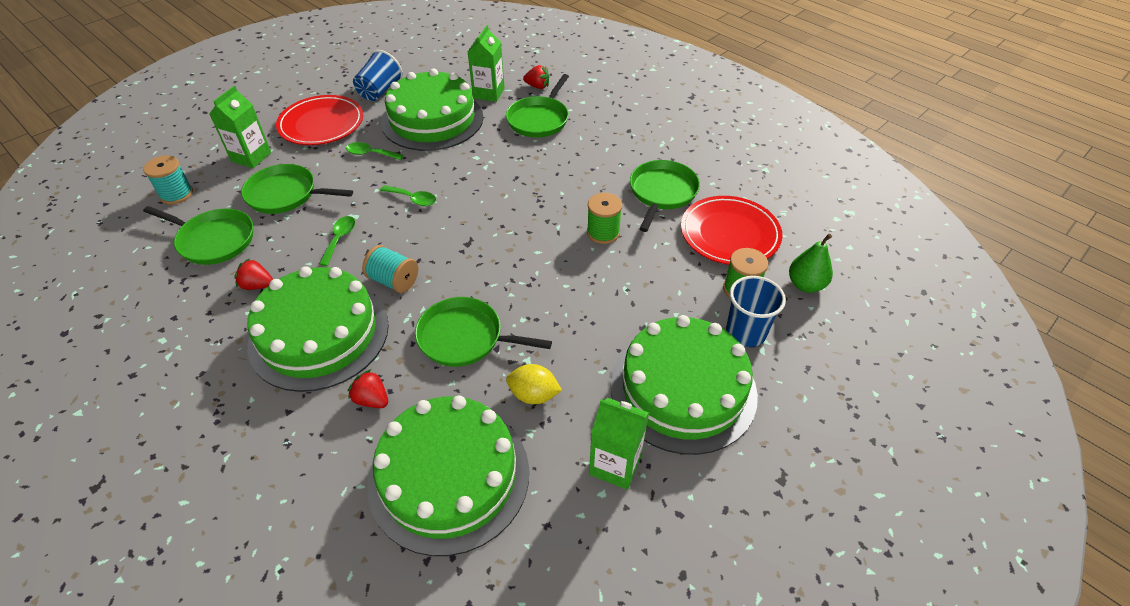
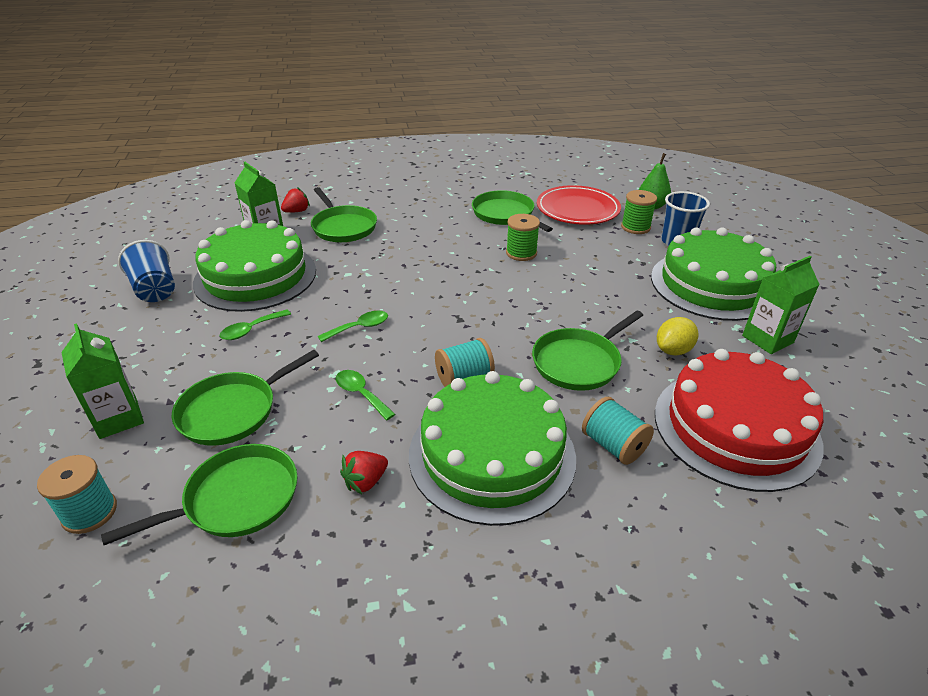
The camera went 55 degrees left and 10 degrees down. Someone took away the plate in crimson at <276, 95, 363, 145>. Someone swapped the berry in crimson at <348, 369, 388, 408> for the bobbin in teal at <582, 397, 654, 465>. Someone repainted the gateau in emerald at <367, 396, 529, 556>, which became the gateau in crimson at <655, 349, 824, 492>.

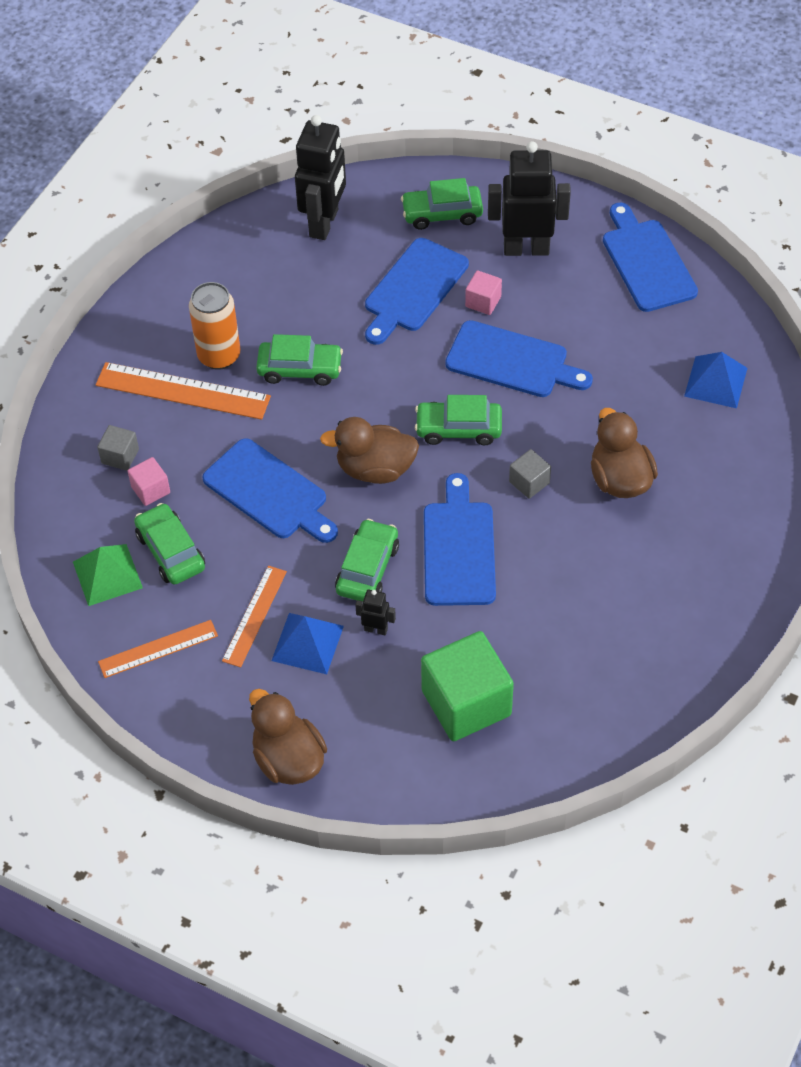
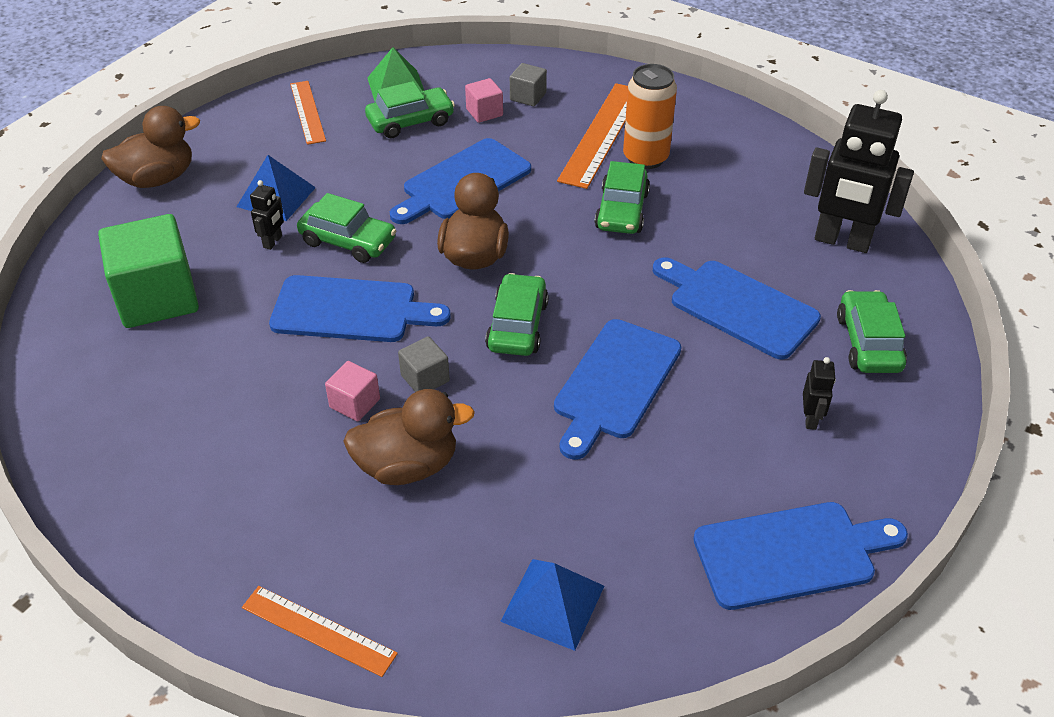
The camera went 95 degrees right and 10 degrees down. Someone carried the ruler in bright orange from <222, 566, 287, 667> to <242, 586, 398, 677>. Someone carried the block in pink from <465, 270, 502, 315> to <325, 361, 380, 421>. Someone scaled the toy robot in jet-black at <488, 141, 571, 256> by 0.44.

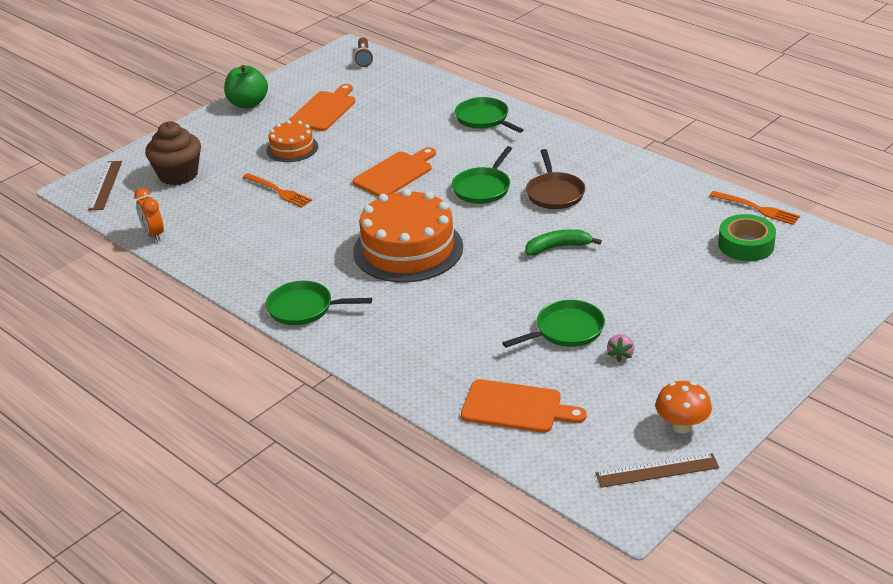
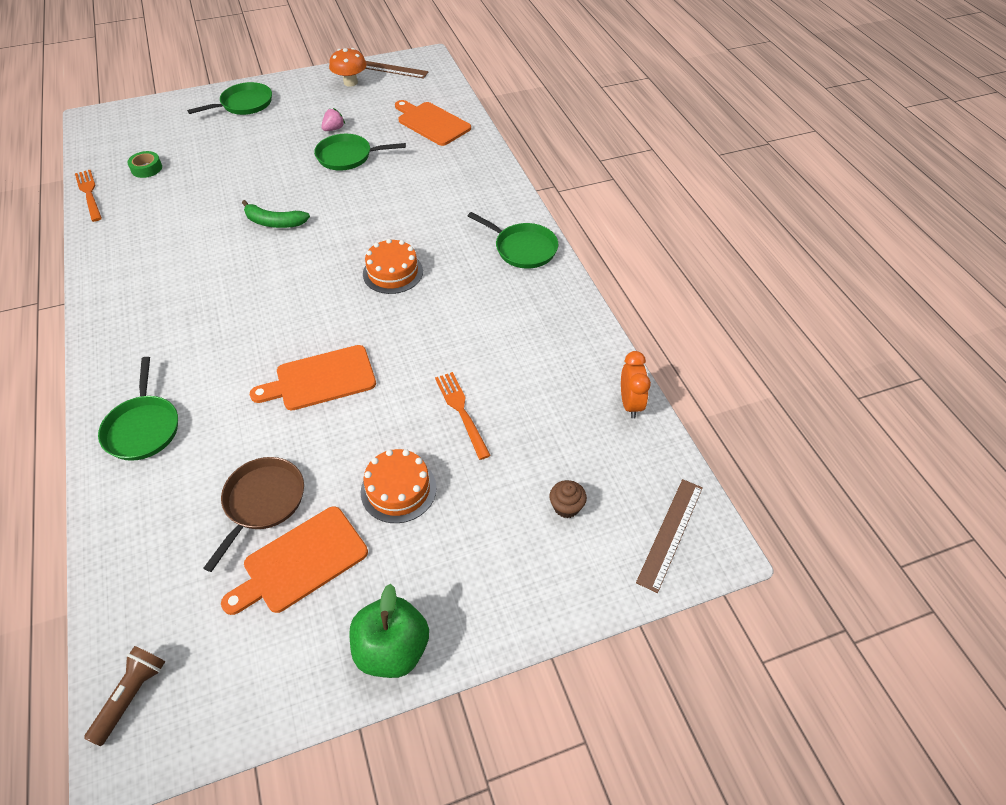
The camera went 155 degrees left and 15 degrees up. Someone scaled the cupcake in brown at <145, 121, 201, 185> by 0.46. Someone scaled the gateau in bright orange at <353, 189, 463, 283> by 0.53. Someone carried the frying pan in emerald from <452, 146, 512, 204> to <187, 82, 272, 115>. Someone carried the frying pan in brown from <526, 149, 585, 209> to <203, 457, 304, 572>. Someone scaled the tape in emerald at <718, 214, 776, 261> by 0.61.

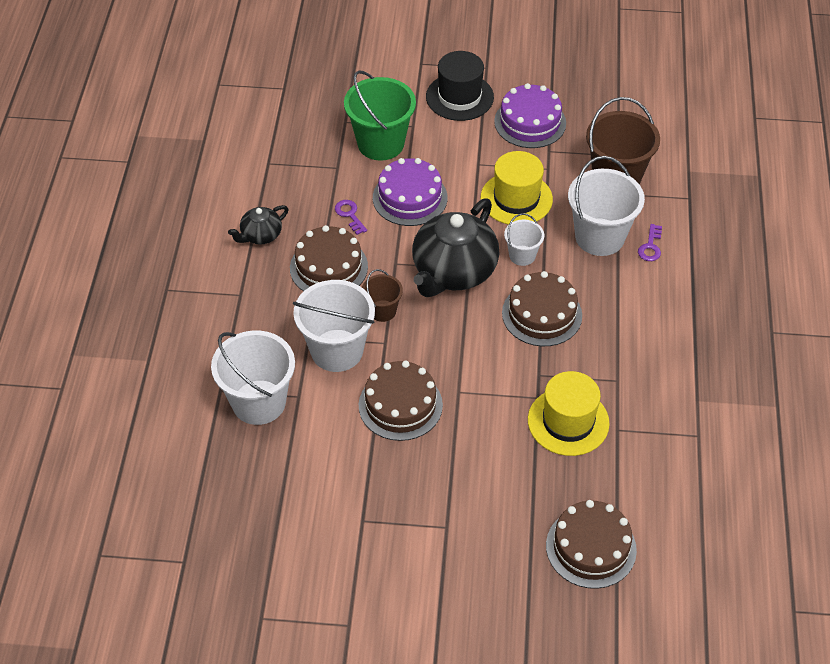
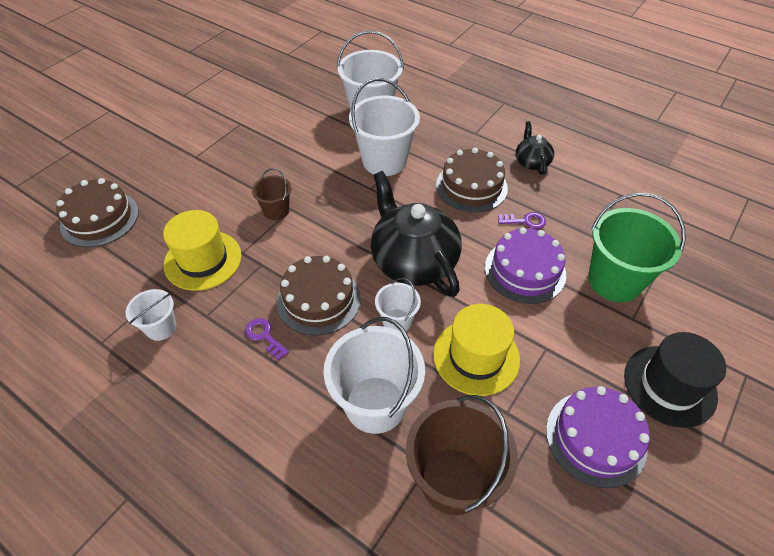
The camera went 120 degrees right and 0 degrees up. Someone took away the gateau in brown at <359, 361, 443, 441>. Someone carried the sand bucket in brown from <362, 269, 403, 322> to <252, 168, 291, 220>. Someone carried the key in royal purple from <638, 224, 662, 261> to <245, 318, 289, 360>. Someone put down the sand bucket in snow-white at <126, 289, 176, 341>.

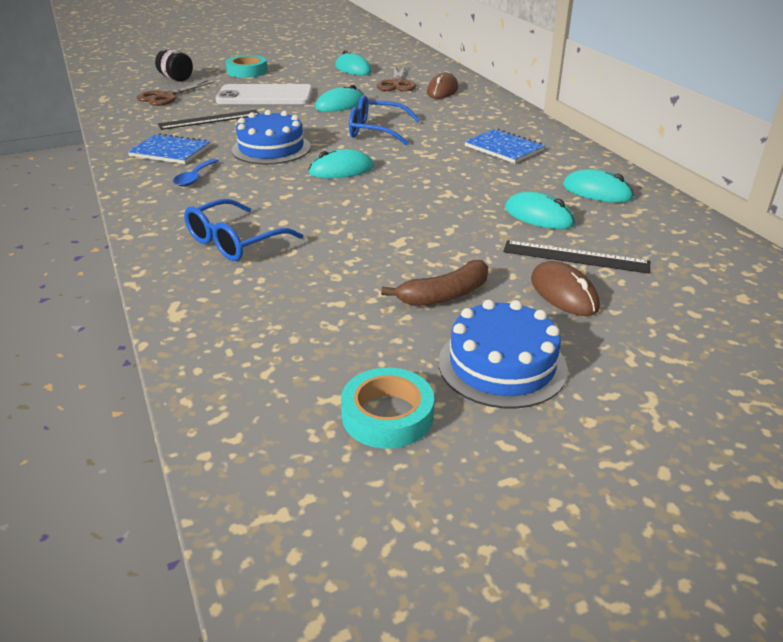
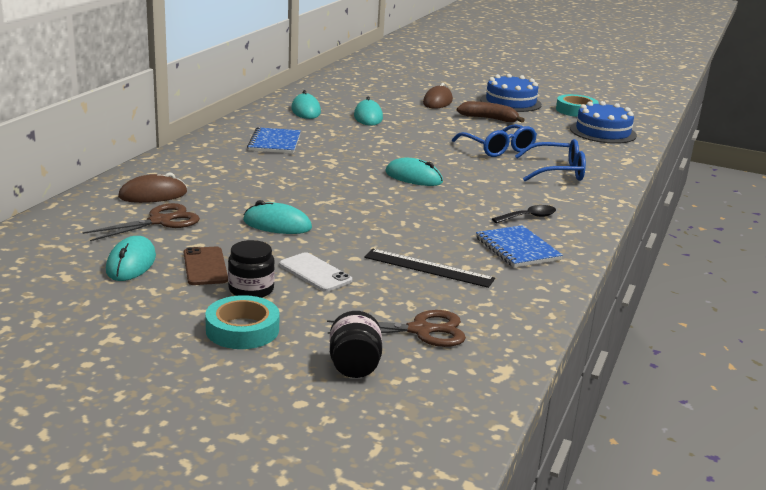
The camera went 135 degrees left and 10 degrees down. Someone repainted the teaspoon in blue at <173, 158, 219, 187>, which became the teaspoon in jet-black at <492, 205, 556, 223>. Someone scaled the smartphone in snow-white at <216, 84, 313, 104> by 0.55. Someone carried the gateau in blue from <232, 110, 311, 164> to <570, 101, 637, 144>. Someone carried the eyeglasses in blue from <349, 95, 420, 146> to <452, 124, 537, 157>. Someone took away the ruler in jet-black at <503, 240, 650, 274>. Someone put down the smartphone in brown at <184, 247, 228, 285>. Someone put down the jam jar in jet-black at <228, 240, 275, 298>.

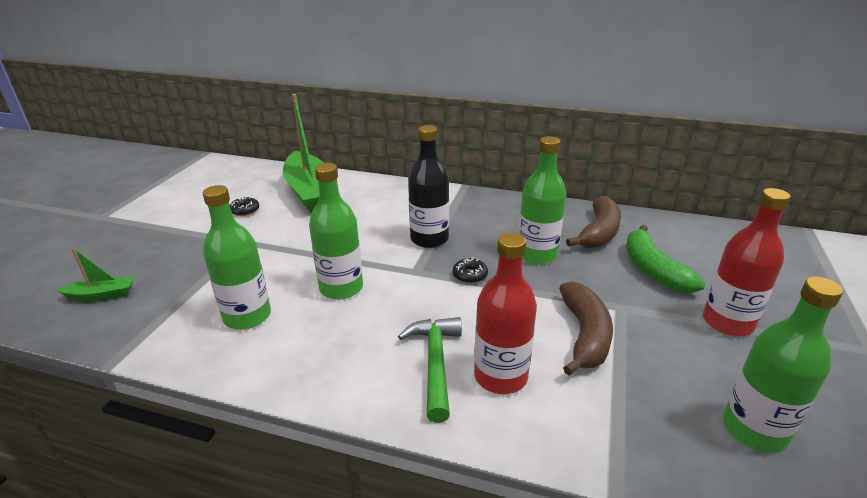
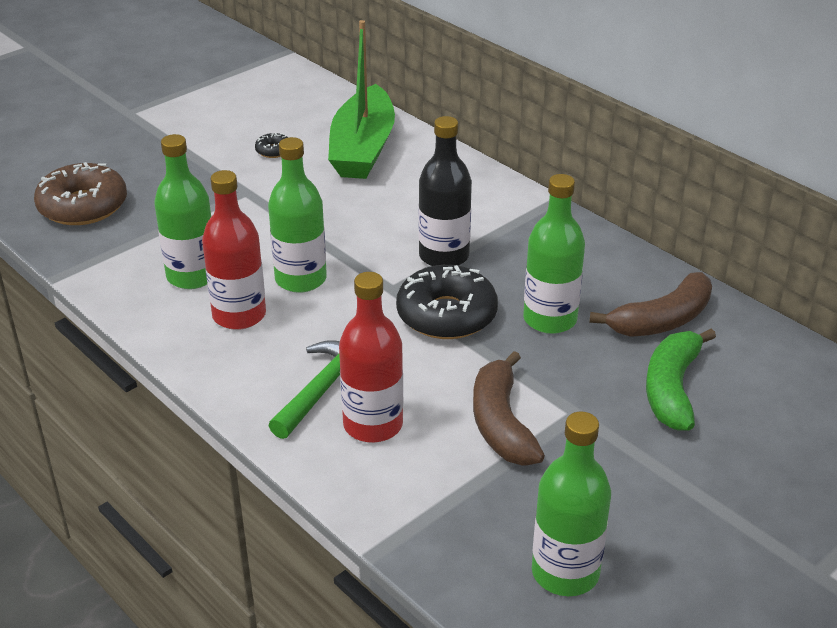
The camera went 30 degrees right and 5 degrees up. Someone swapped the sailboat in emerald at <56, 247, 134, 301> for the doughnut in brown at <34, 162, 127, 225>. Someone scaled the doughnut in jet-black at <453, 258, 488, 283> by 2.27. Someone rotated the banana in brown at <559, 281, 613, 375> by 135 degrees clockwise. Someone carried the flask in crimson from <703, 188, 791, 336> to <202, 170, 266, 330>.

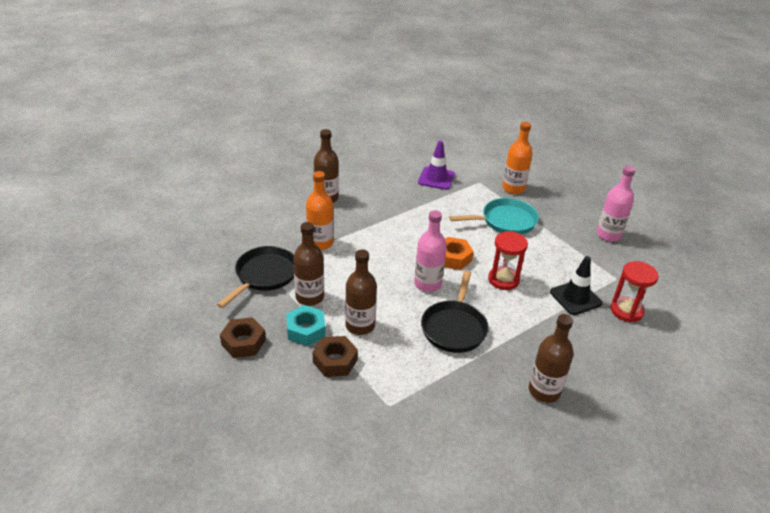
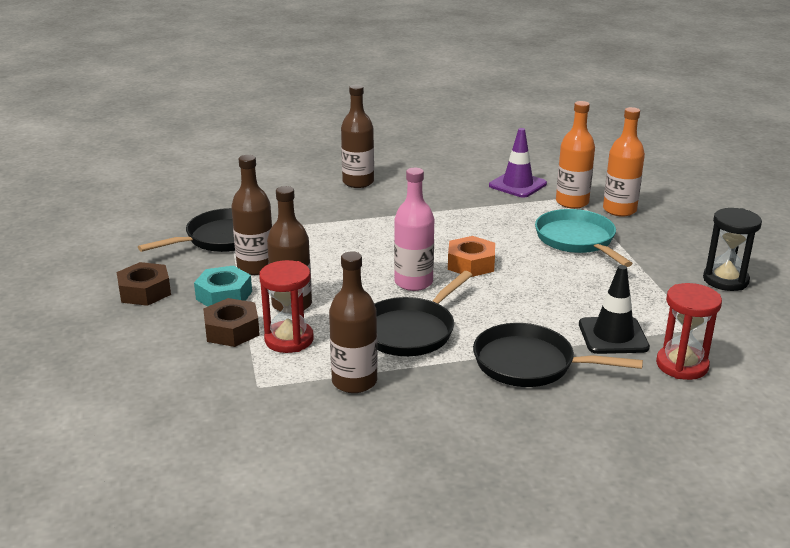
The camera went 25 degrees right and 10 degrees down. Someone carried the flask in bright orange from <306, 171, 334, 250> to <556, 101, 595, 209>. Someone rotated the frying pan in teal at <449, 198, 539, 234> by 120 degrees counterclockwise. Someone carried the sandglass in crimson from <488, 231, 528, 290> to <259, 260, 314, 353>. Someone carried the flask in brown from <529, 314, 573, 403> to <329, 251, 378, 393>. Someone swapped the flask in pink at <597, 166, 635, 242> for the sandglass in jet-black at <703, 208, 762, 291>. Someone put down the frying pan in jet-black at <473, 323, 643, 387>.

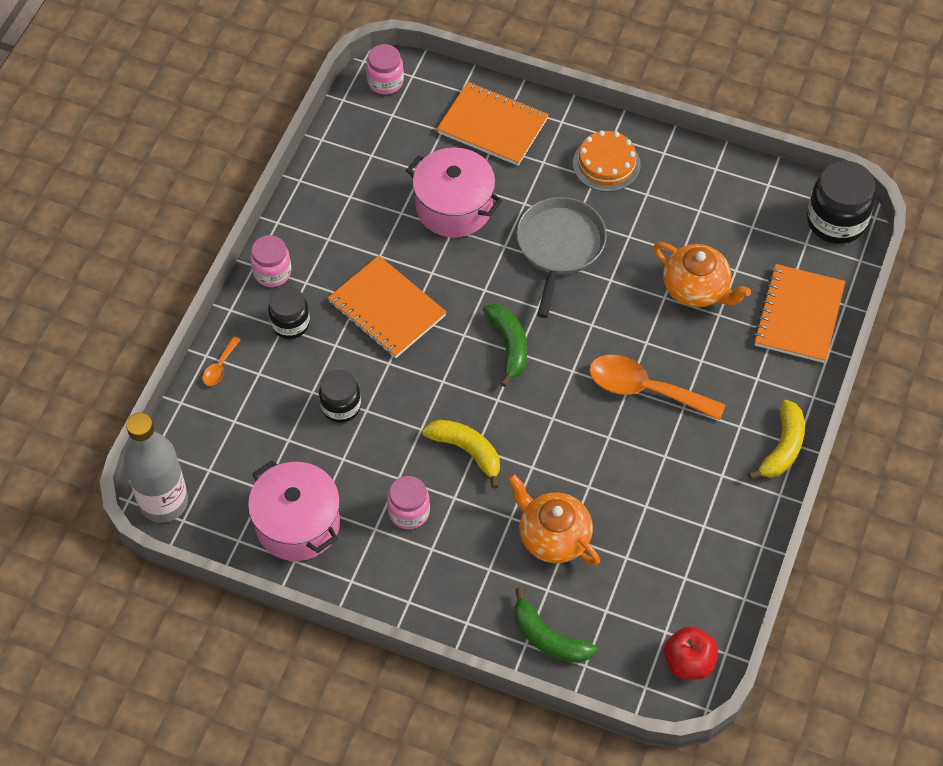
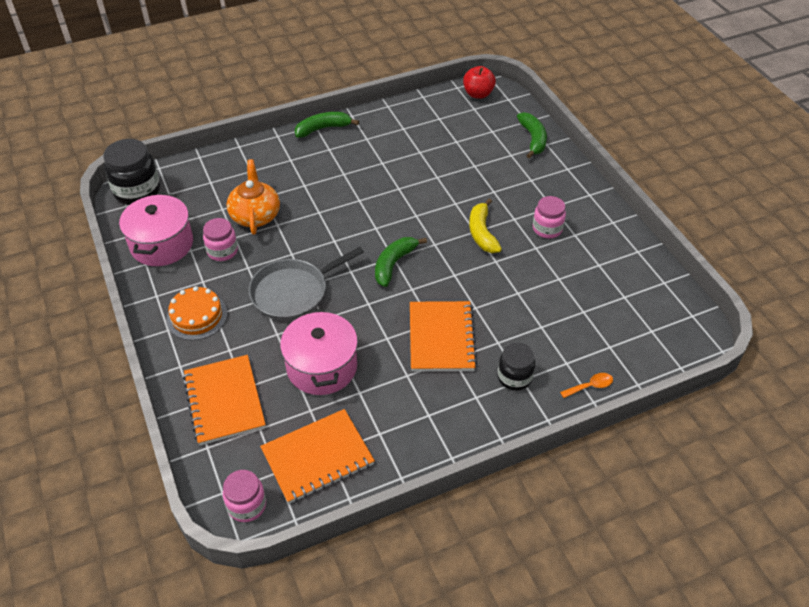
The camera went 135 degrees left and 10 degrees down. Someone took away the flask in ash-grey at <124, 413, 188, 523>. Someone carried the cooking pot in pink from <248, 460, 340, 561> to <119, 193, 193, 266>. Someone carried the jam jar in pink from <250, 235, 291, 287> to <203, 218, 238, 261>. Someone took away the jam jar in jet-black at <319, 370, 361, 423>. Someone took away the tea pot in bright orange at <508, 474, 600, 566>. Someone took away the teaspoon in bright orange at <589, 355, 725, 421>. Someone repainted the banana in bright yellow at <748, 400, 805, 479>, which became the banana in emerald at <295, 112, 359, 138>. Someone carried the notebook in bright orange from <753, 264, 845, 363> to <260, 409, 375, 504>.

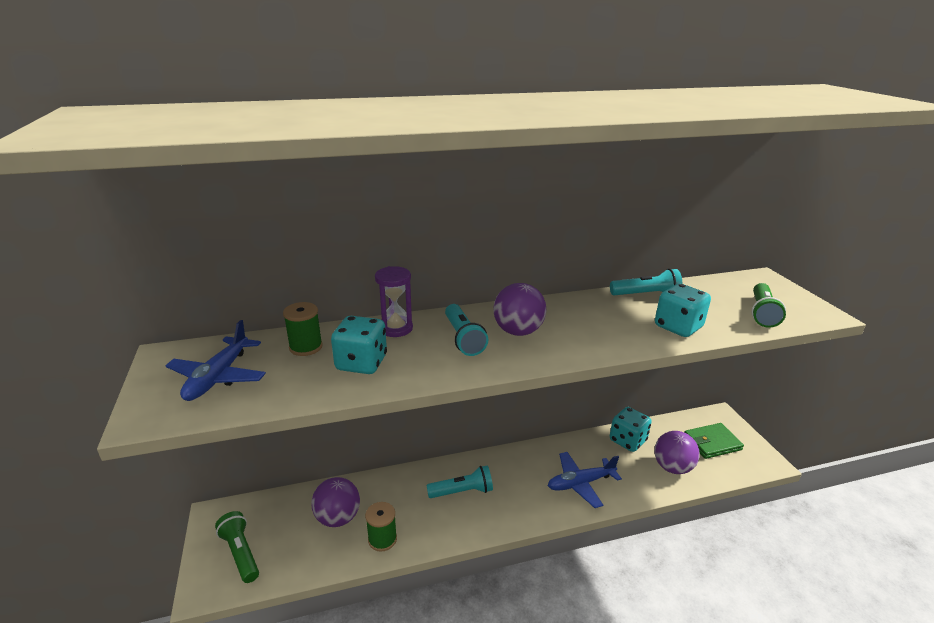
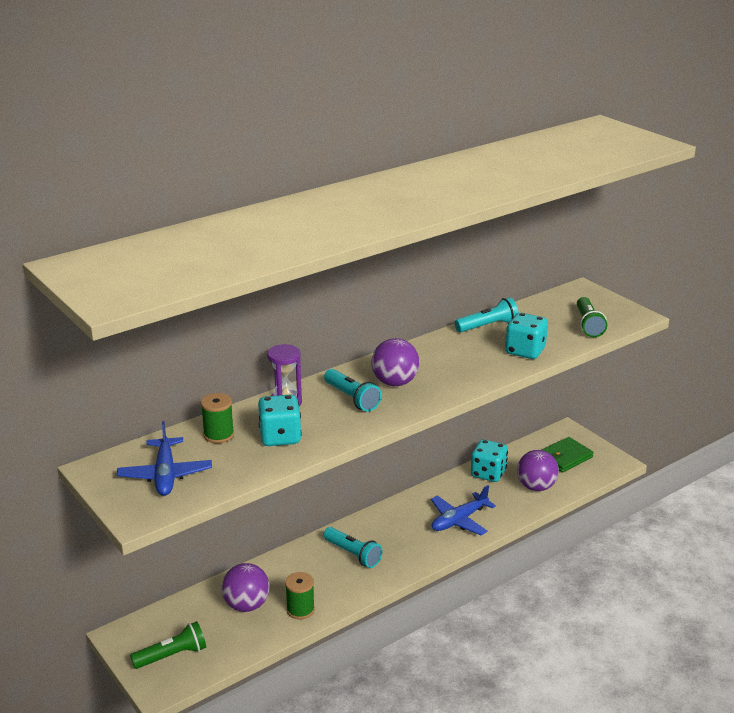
The camera went 20 degrees left and 0 degrees up. Someone rotated the pocket torch in emerald at <215, 511, 259, 583> by 120 degrees clockwise. Someone rotated the pocket torch in teal at <426, 465, 493, 498> by 75 degrees clockwise.

